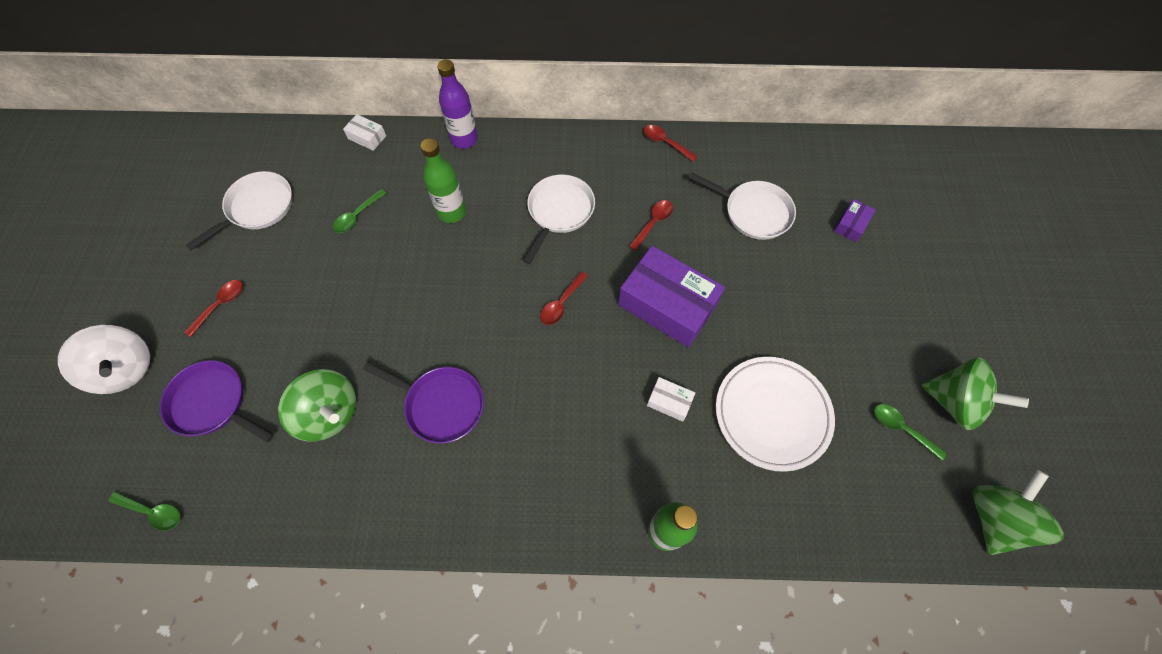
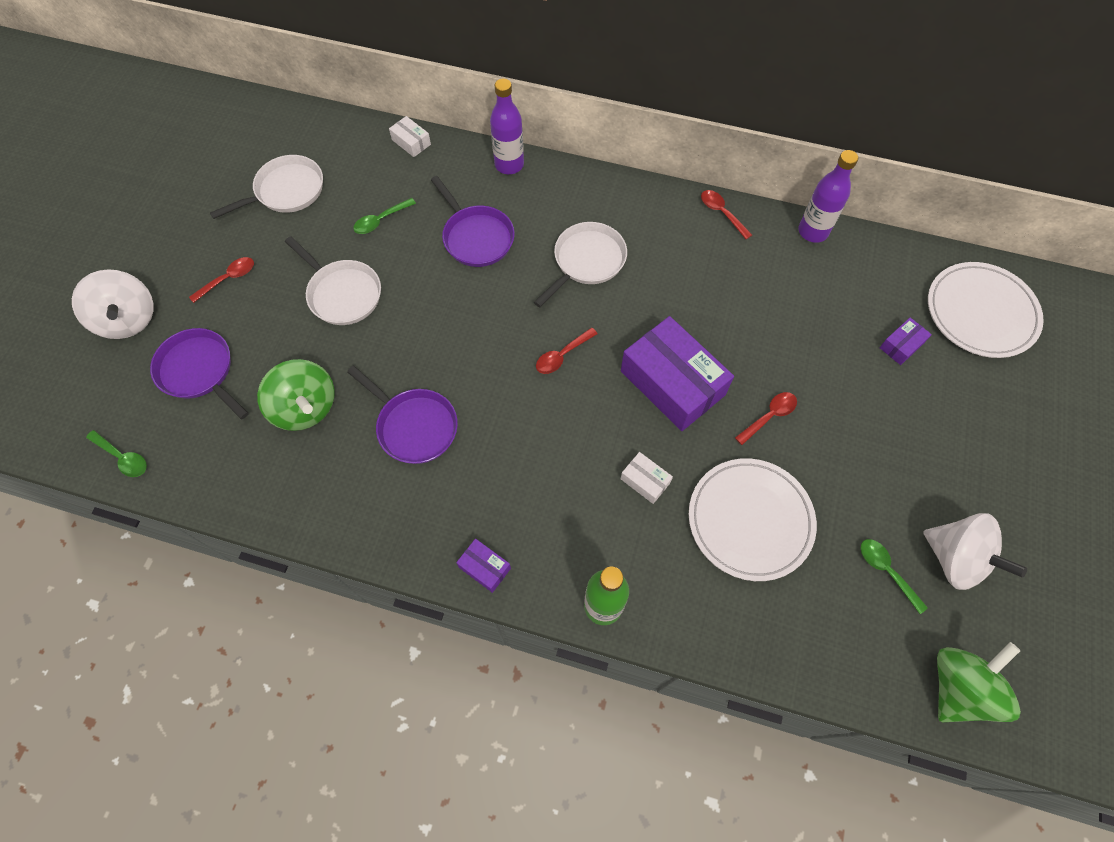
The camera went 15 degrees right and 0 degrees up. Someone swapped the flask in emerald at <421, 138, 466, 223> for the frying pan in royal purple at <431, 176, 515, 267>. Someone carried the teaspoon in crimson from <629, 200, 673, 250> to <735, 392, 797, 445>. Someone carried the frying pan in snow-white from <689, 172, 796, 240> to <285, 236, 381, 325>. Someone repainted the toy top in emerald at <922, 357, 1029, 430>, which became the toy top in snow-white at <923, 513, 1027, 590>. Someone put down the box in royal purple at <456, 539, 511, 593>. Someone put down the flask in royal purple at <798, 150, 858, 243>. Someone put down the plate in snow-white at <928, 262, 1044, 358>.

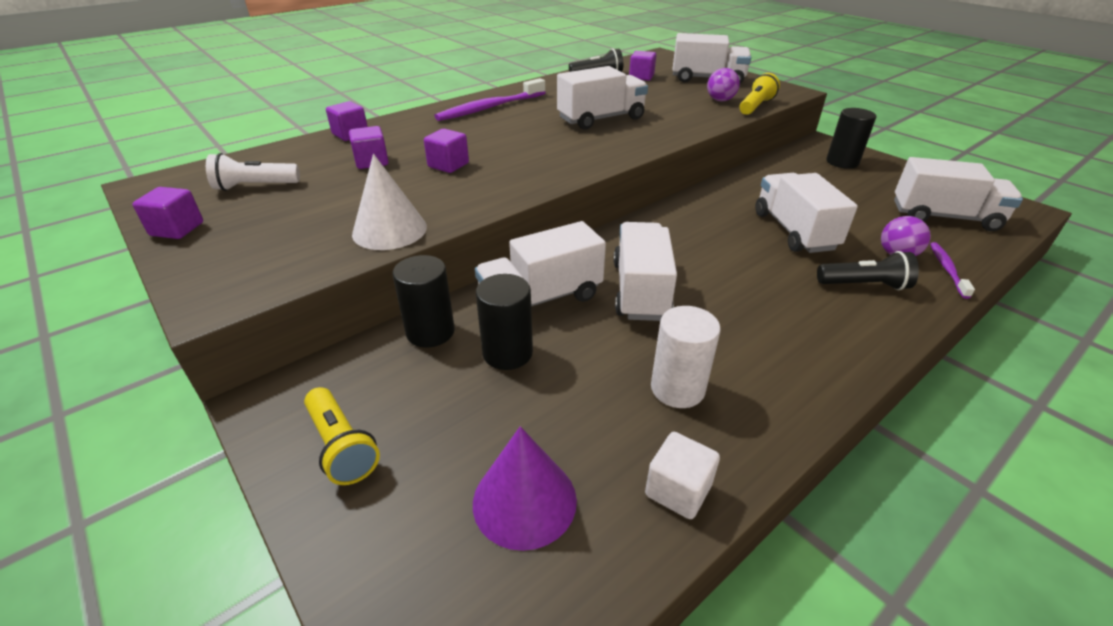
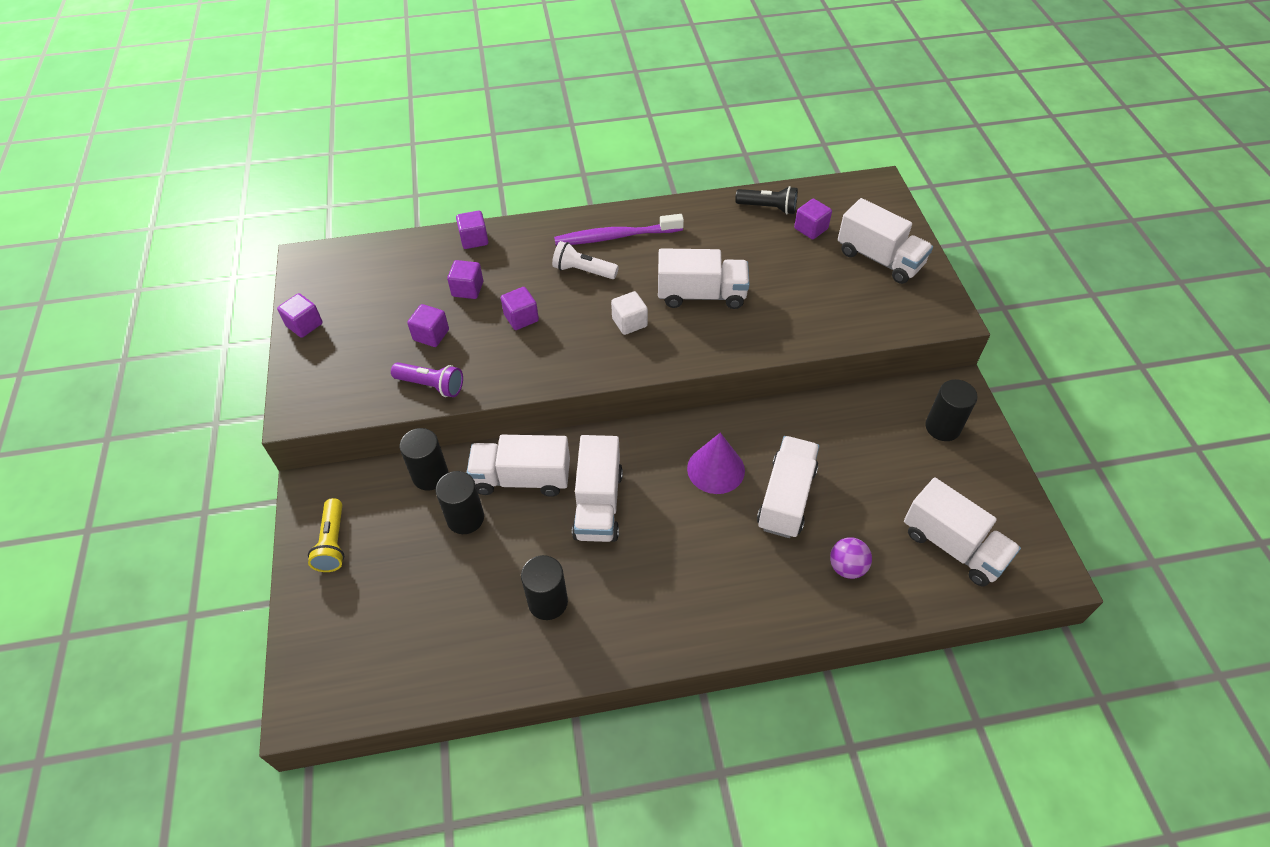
The camera went 30 degrees right and 15 degrees up. Someone carried the pocket torch in snow-white from <206, 153, 300, 191> to <552, 241, 619, 279>. Someone swapped the solid cone in snow-white at <352, 154, 427, 250> for the pocket torch in royal purple at <391, 362, 463, 397>. Someone carried the solid cone in royal purple from <473, 426, 577, 551> to <687, 433, 745, 494>. Someone rotated the truck in snow-white at <613, 222, 677, 321> by 150 degrees clockwise. Someone carried the block in snow-white from <645, 432, 720, 519> to <611, 291, 648, 335>. Someone repainted the cylinder shape in snow-white at <651, 306, 721, 408>, which became the cylinder shape in jet-black at <521, 555, 568, 620>. Someone took away the ball in royal purple at <707, 68, 740, 101>. Someone took away the pocket torch in bright yellow at <740, 73, 780, 115>. Someone took away the pocket torch in jet-black at <817, 251, 919, 290>. Someone took away the tooth brush in royal purple at <930, 242, 975, 299>. Someone put down the block in royal purple at <407, 304, 449, 347>.

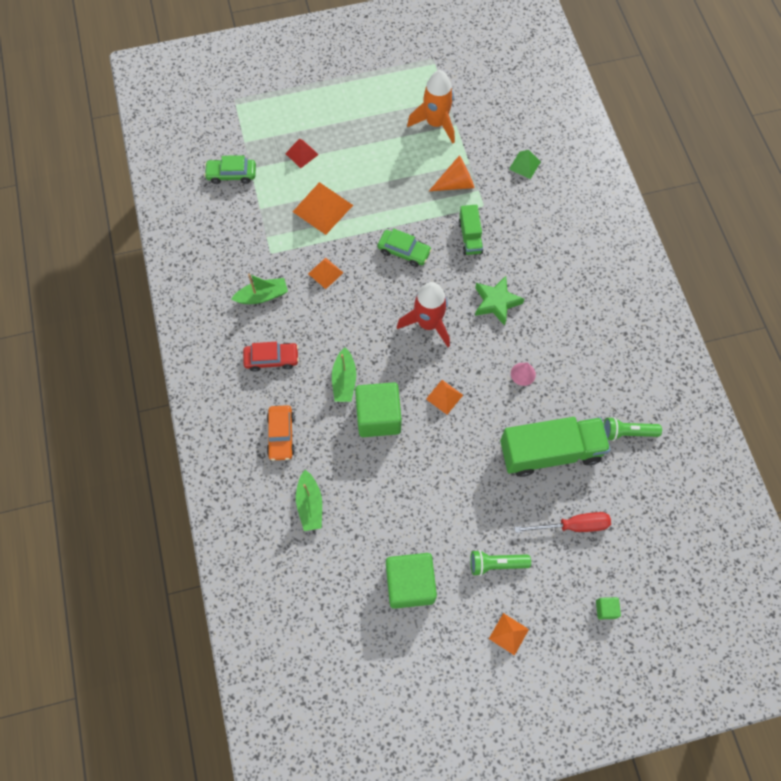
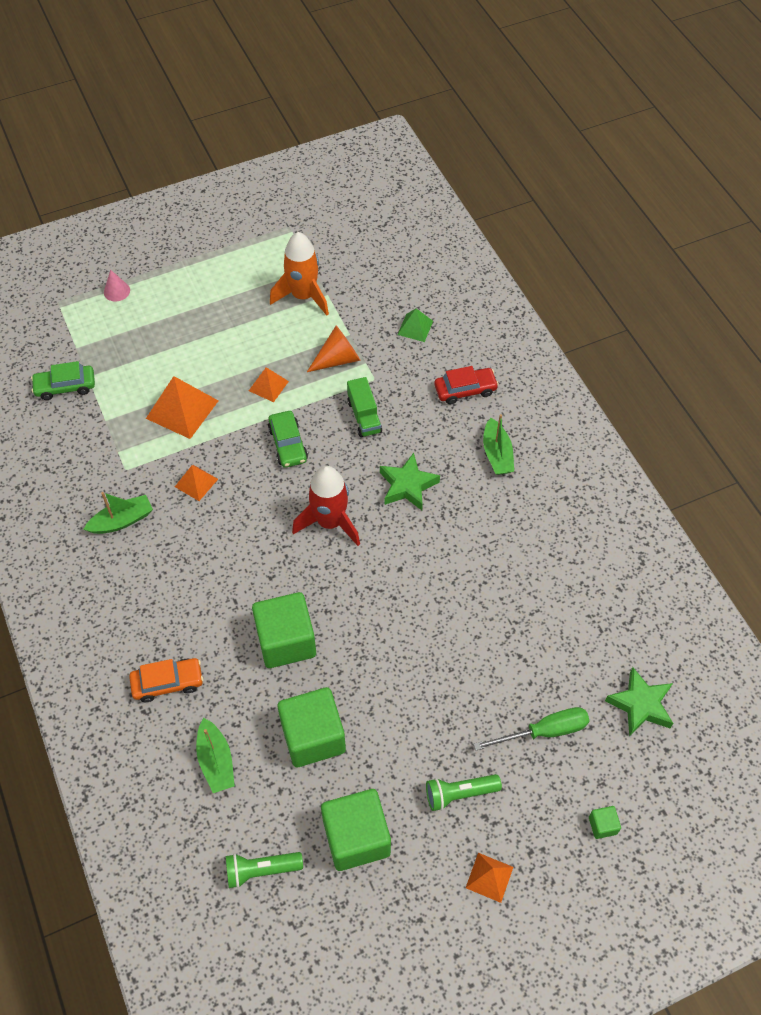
The camera went 10 degrees left and 10 degrees down. Someone carried the car in crimson from <243, 342, 299, 372> to <434, 366, 499, 404>. Someone rotated the car in bright orange at <267, 405, 295, 461> by 90 degrees counterclockwise. Someone took away the pyramid in crimson at <285, 138, 319, 168>. Someone carried the sailboat in emerald from <332, 347, 356, 402> to <483, 414, 514, 475>. Someone rotated the car in emerald at <378, 229, 432, 267> by 60 degrees clockwise. Someone carried the pyramid in bright orange from <426, 380, 463, 415> to <249, 367, 289, 402>. Someone took away the truck in emerald at <500, 417, 610, 477>. Someone carried the solid cone in pink from <511, 363, 536, 386> to <104, 270, 130, 302>. Someone repainted the hand screwdriver in crimson at <514, 512, 611, 533>, which became the hand screwdriver in emerald at <474, 707, 589, 750>. Someone carried the pocket torch in emerald from <604, 417, 662, 441> to <226, 852, 303, 888>. Someone put down the block in emerald at <277, 687, 346, 767>. Someone put down the star in emerald at <605, 667, 673, 736>.

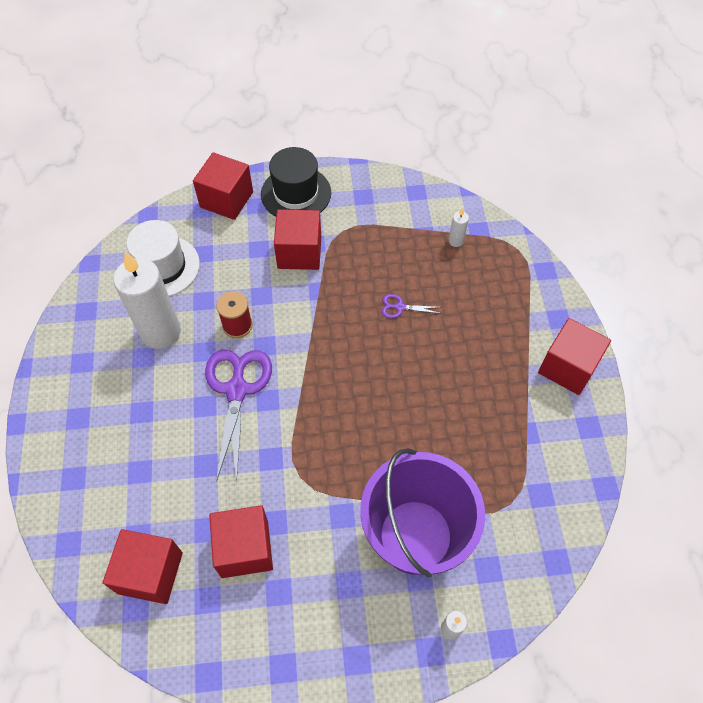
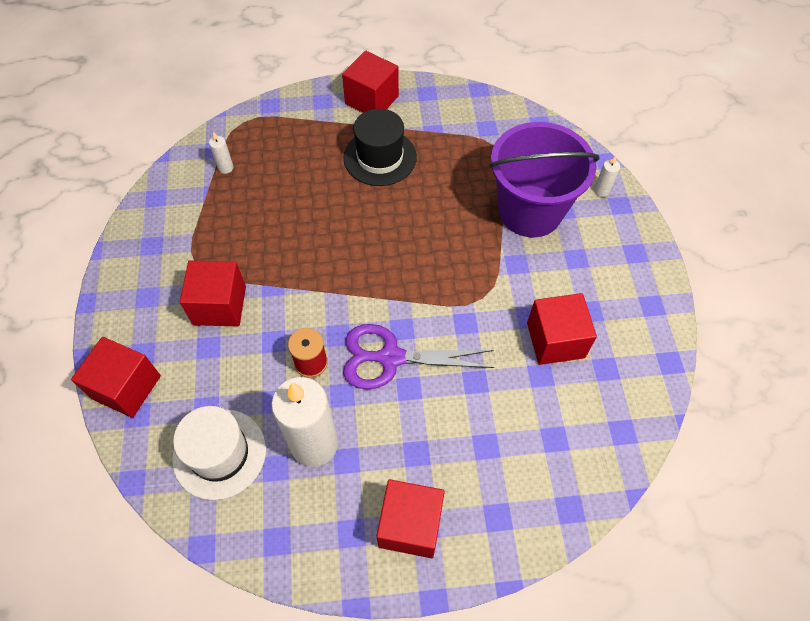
The camera went 90 degrees left and 0 degrees up. Someone carried the block in crimson from <103, 529, 183, 604> to <376, 479, 445, 558>. Someone carried the tall hat in jet-black from <261, 147, 331, 217> to <343, 109, 417, 186>. Someone took away the shears in royal purple at <381, 294, 441, 319>.

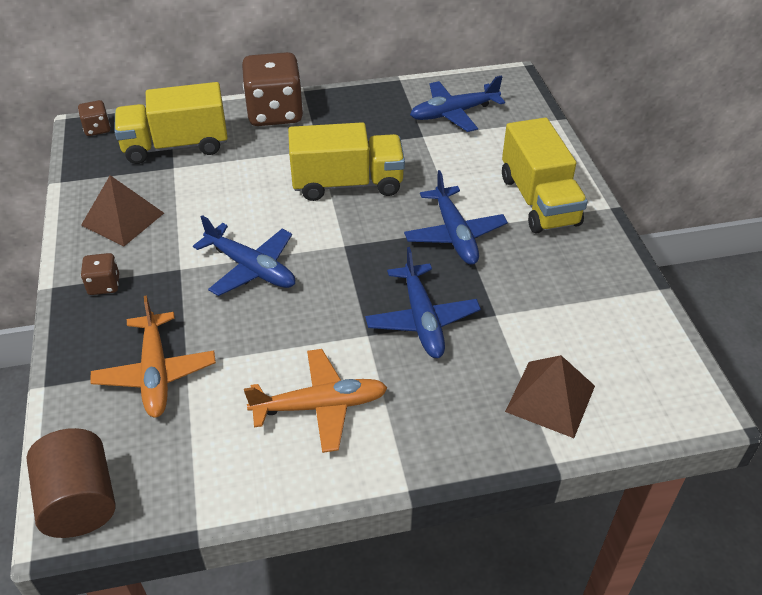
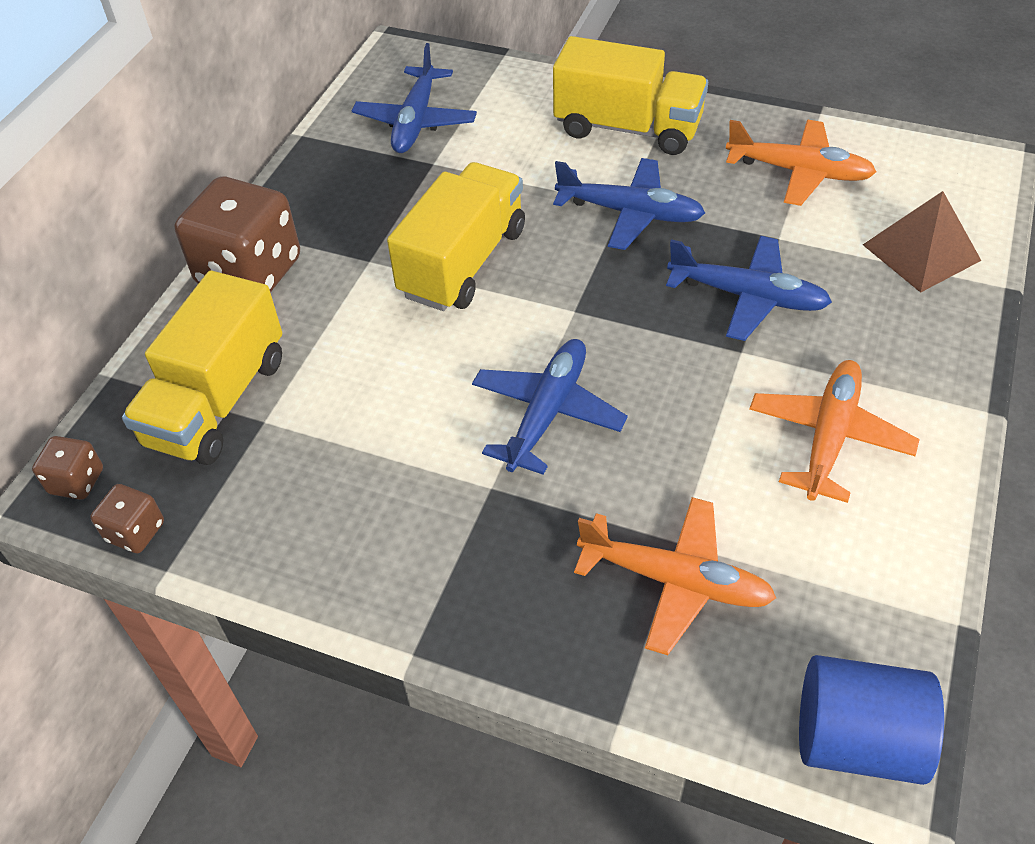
The camera went 55 degrees left and 5 degrees up. Someone repainted the cylinder shape in brown at <26, 428, 115, 538>, which became the cylinder shape in blue at <799, 655, 944, 785>. Someone took away the pyramid in brown at <81, 175, 164, 246>. Someone carried the dice in brown from <81, 253, 119, 295> to <90, 484, 164, 553>. Someone rotated the plane in blue at <193, 215, 295, 296> by 45 degrees counterclockwise. Someone put down the plane in bright orange at <726, 120, 876, 206>.

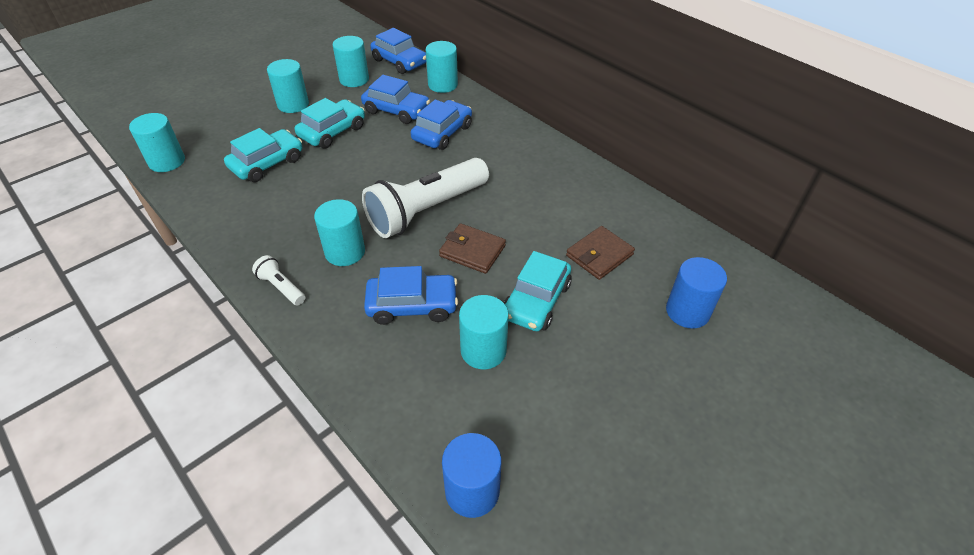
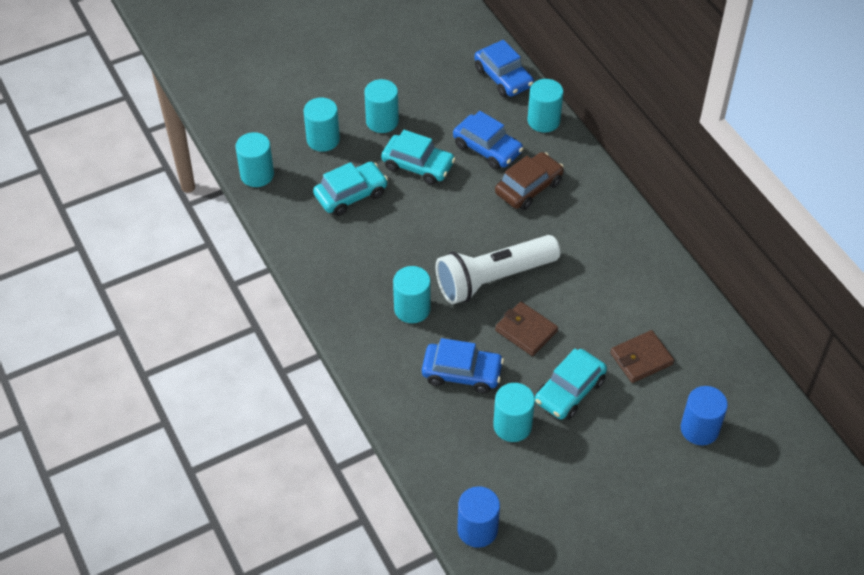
The camera went 15 degrees right and 5 degrees up. Someone took away the pocket torch in snow-white at <252, 255, 305, 305>. Someone rotated the car in teal at <295, 98, 365, 149> by 60 degrees clockwise. Someone carried the cylinder shape in teal from <333, 36, 369, 87> to <304, 98, 340, 152>. Someone repainted the car in blue at <411, 100, 472, 150>, which became the car in brown at <495, 152, 564, 210>.

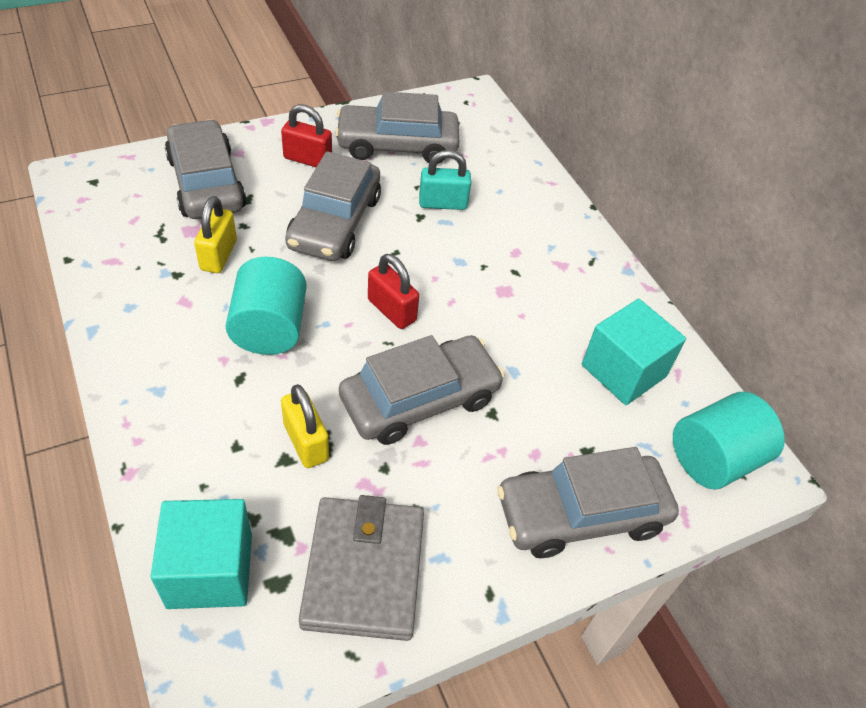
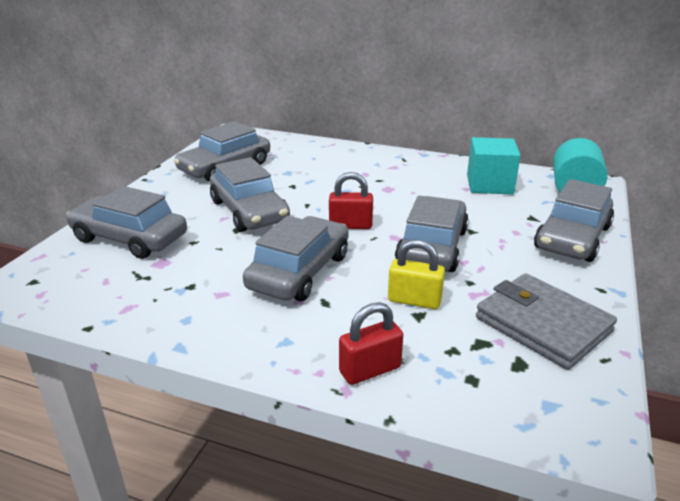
The camera went 40 degrees left and 20 degrees down. Someone took away the block in teal at <151, 499, 252, 609>. Someone took away the padlock in bright yellow at <194, 196, 237, 273>. Someone swapped the cylinder shape in teal at <225, 257, 307, 355> for the car in ash-grey at <243, 216, 349, 301>. Someone carried the padlock in crimson from <281, 104, 332, 167> to <339, 302, 403, 385>. Someone took away the padlock in teal at <419, 150, 471, 210>.

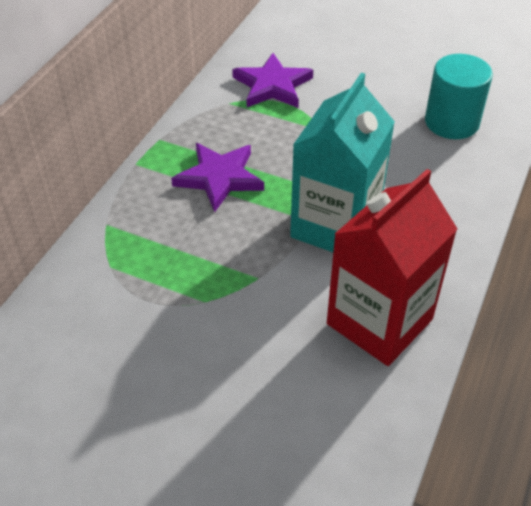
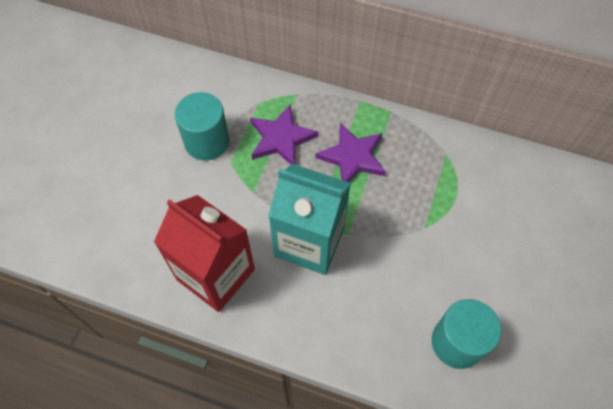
The camera went 85 degrees right and 15 degrees up. Someone carried the star in royal purple from <232, 53, 313, 108> to <250, 105, 318, 164>. Someone put down the cylinder shape in teal at <175, 92, 229, 160>.

